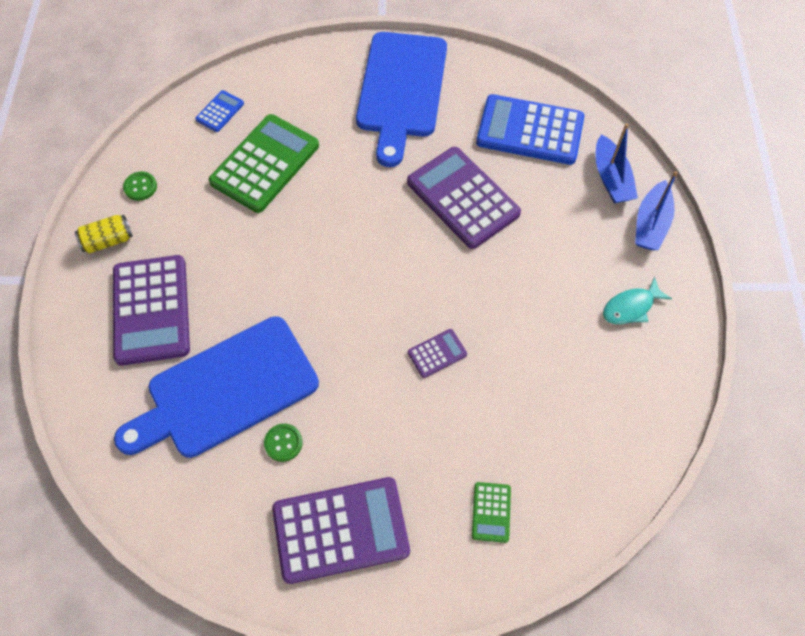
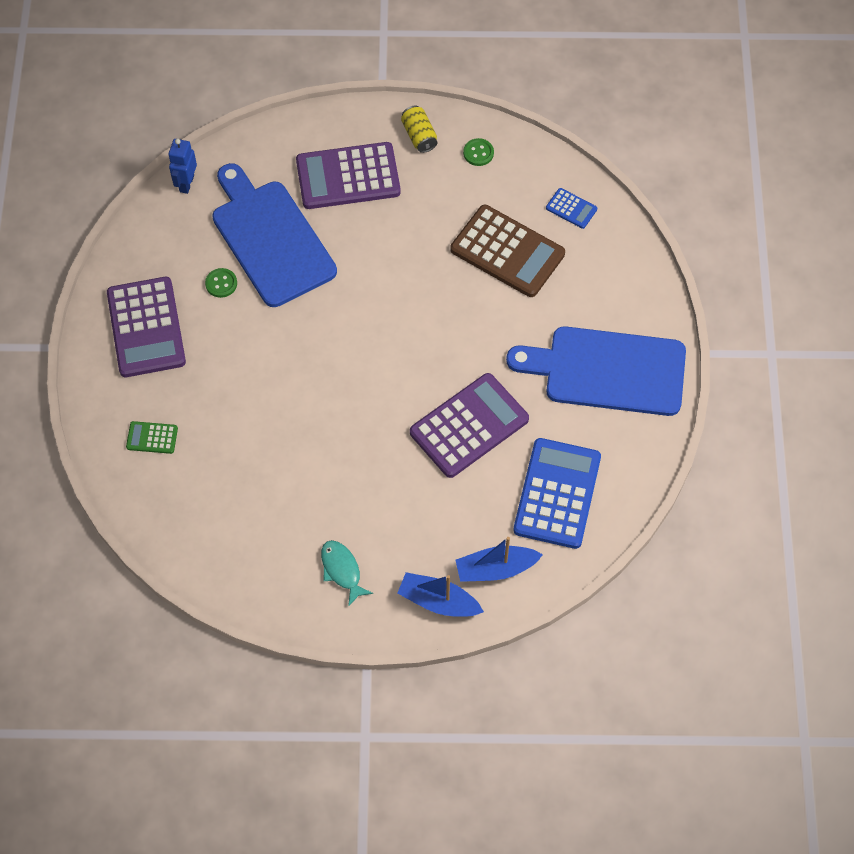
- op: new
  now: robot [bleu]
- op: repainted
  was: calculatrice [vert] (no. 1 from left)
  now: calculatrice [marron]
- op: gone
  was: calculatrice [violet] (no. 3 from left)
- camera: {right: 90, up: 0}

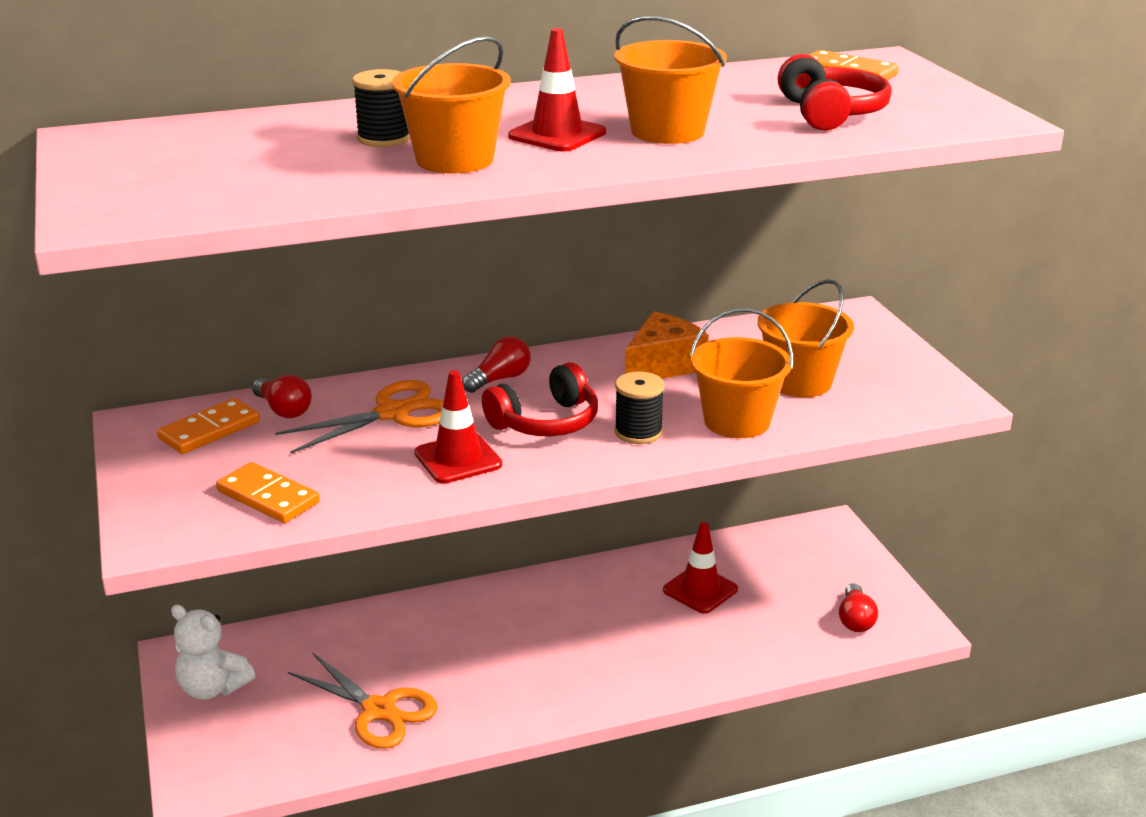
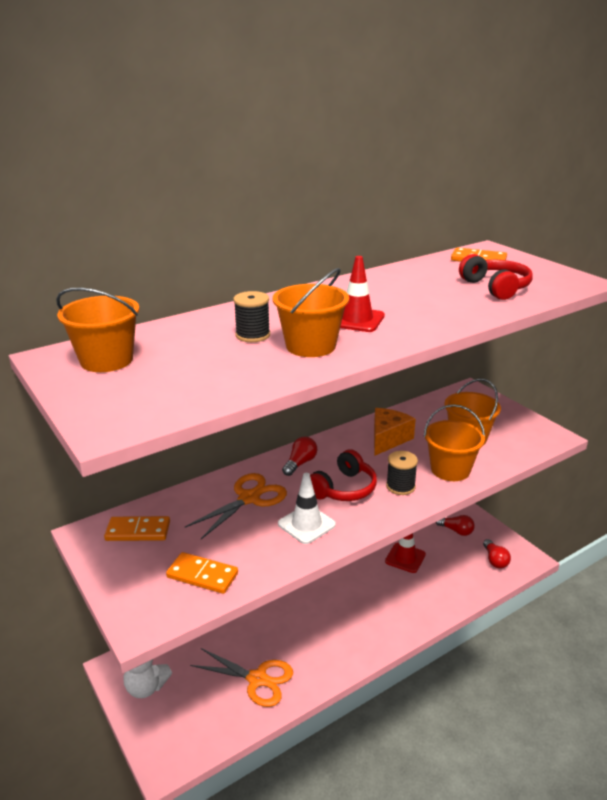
- op: shifted
  was: seau [orange] (no. 2 from left in the first image)
  now: seau [orange] (no. 1 from left)
- op: rotated
  was: domino [orange] (no. 1 from left)
  clockwise: 60
- op: repainted
  was: cône de chantier [rouge] (no. 1 from left)
  now: cône de chantier [blanc]
- op: shifted
  was: ampoule [rouge] (no. 1 from left in the first image)
  now: ampoule [rouge] (no. 2 from left)
- camera: {right: -15, up: 0}

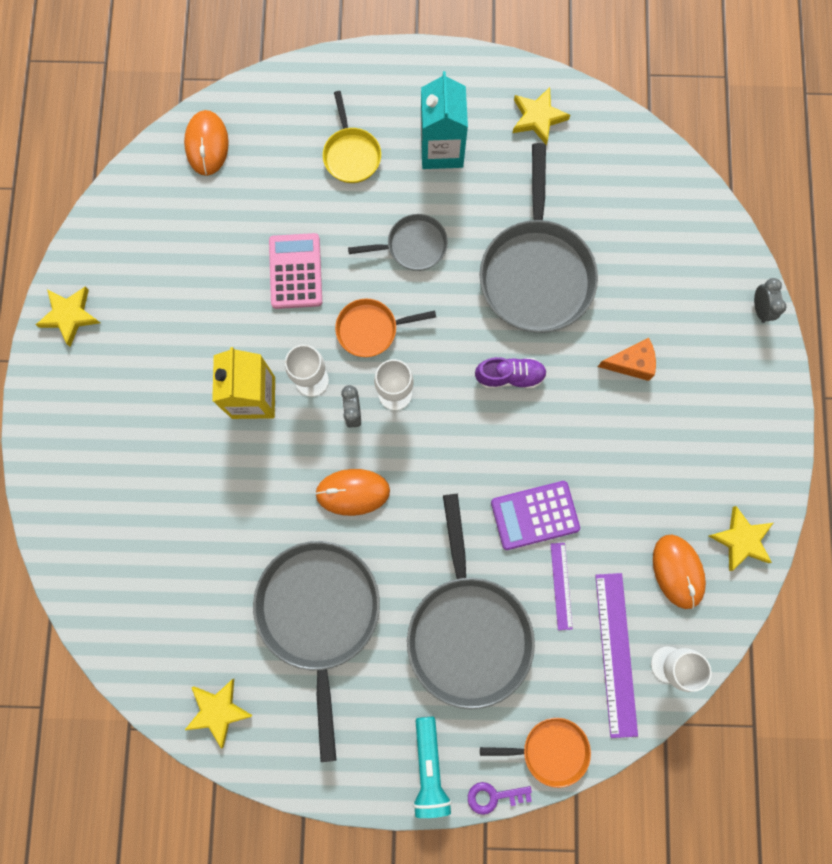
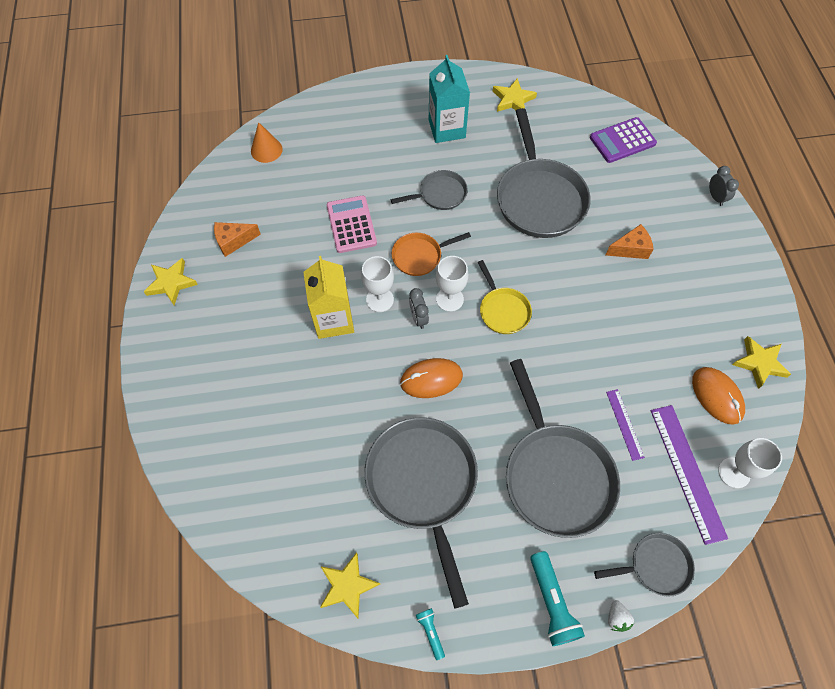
- op: new
  now: fromage [orange] (no. 1 from left)
- op: swapped
  was: souris [orange] (no. 1 from left)
  now: cône [orange]
- op: new
  now: lampe de poche [turquoise] (no. 1 from left)
- op: shifted
  was: poêle [jaune]
- op: shifted
  was: calculatrice [violet]
- op: repainted
  was: poêle [orange] (no. 2 from left)
  now: poêle [gris] (no. 5 from left)
- op: swapped
  was: clé [violet]
  now: fraise [blanc]
- op: gone
  was: chaussure [violet]
- camera: {right: -10, up: -15}

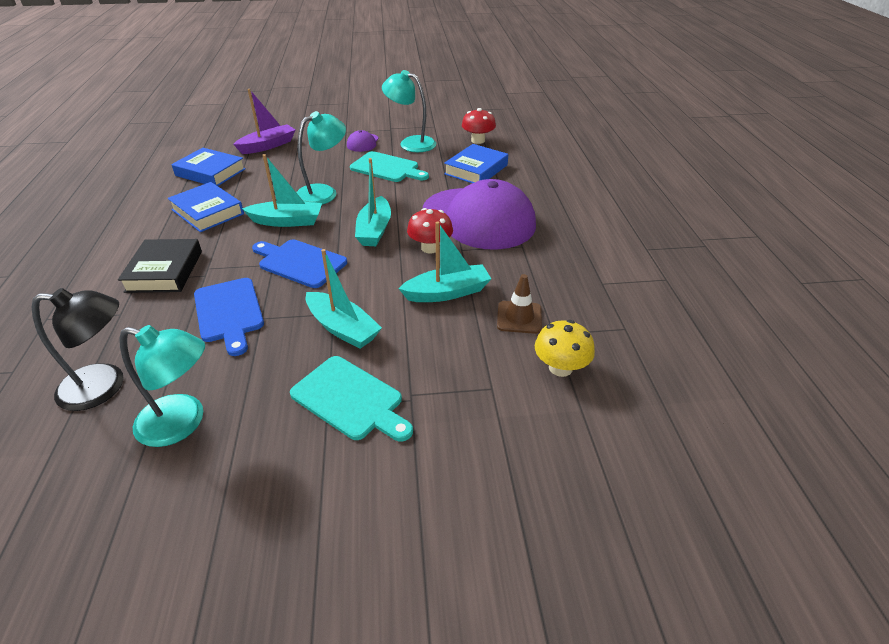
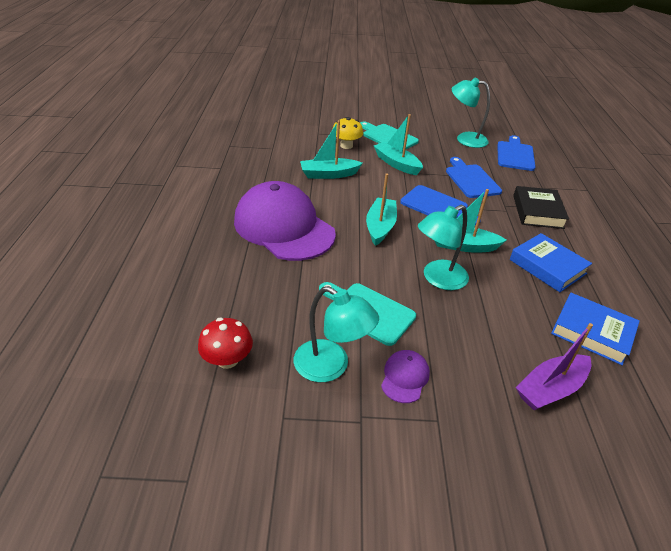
- op: shifted
  was: champignon [jaune]
- op: swapped
  was: lampe [noir]
  now: planche à découper [bleu] (no. 3 from left)
- op: gone
  was: champignon [rouge] (no. 1 from left)
- op: gone
  was: livre [bleu] (no. 3 from left)
- op: gone
  was: cône de chantier [marron]
- camera: {right: -175, up: 0}

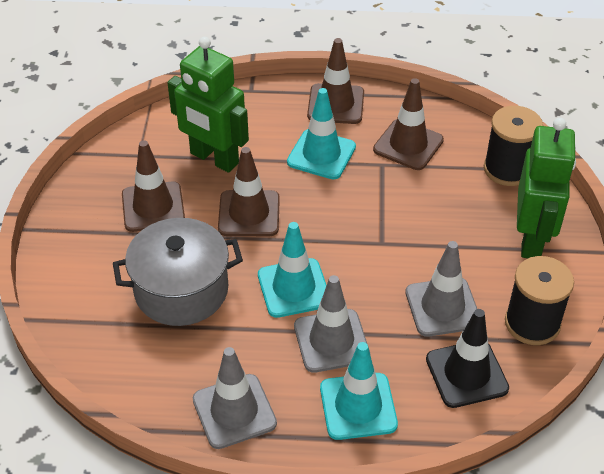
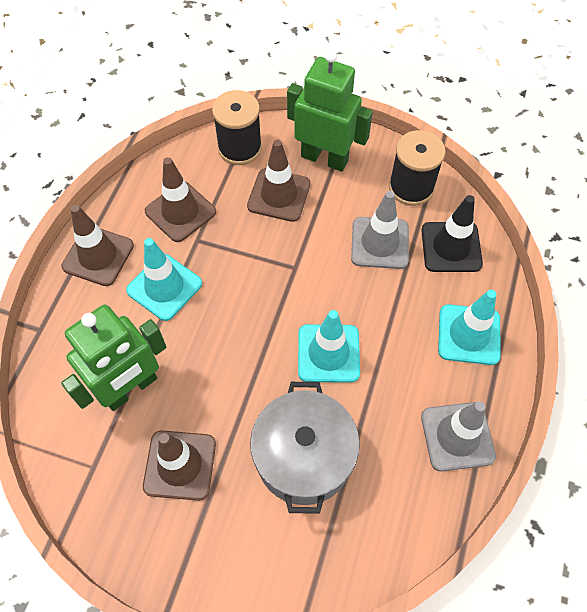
- op: shifted
  was: cône de chantier [marron] (no. 2 from left in the first image)
  now: cône de chantier [marron] (no. 4 from left)
- op: gone
  was: cône de chantier [gris] (no. 2 from left)
- camera: {right: -75, up: 15}

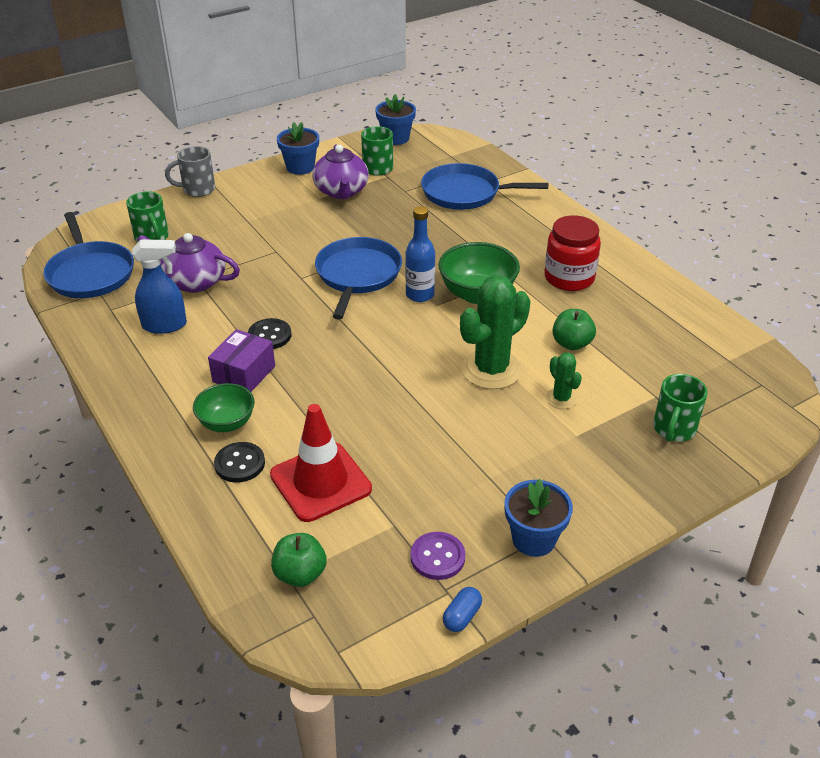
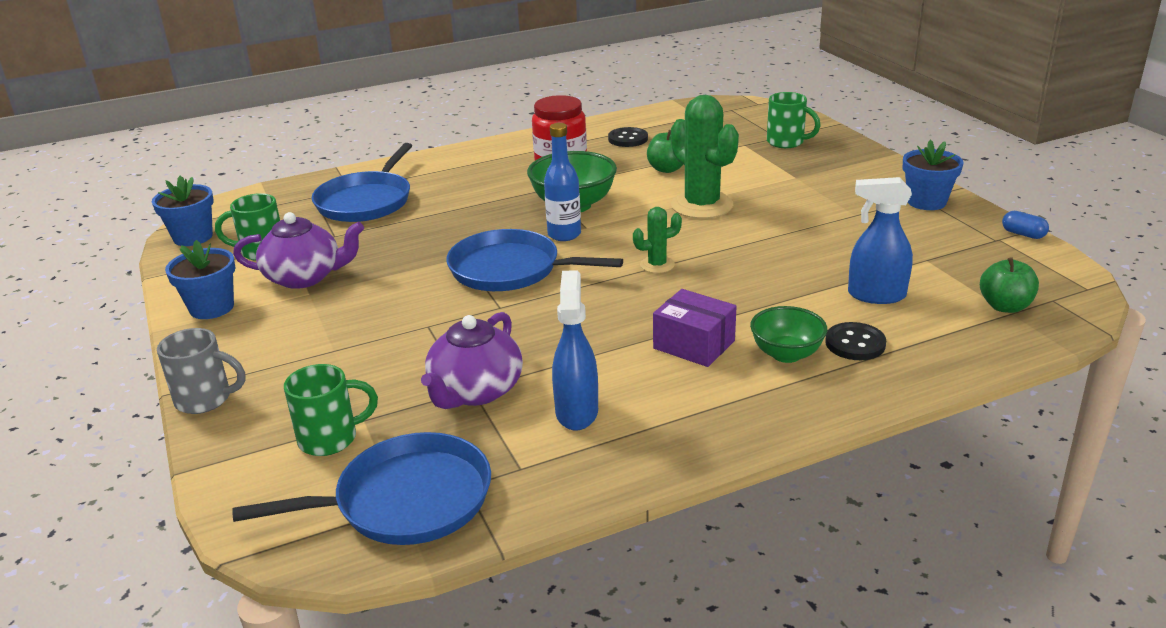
- op: rotated
  was: tasse [gris]
  clockwise: -75
- op: shifted
  was: bouton [noir] (no. 2 from left in the first image)
  now: bouton [noir] (no. 1 from left)
- op: shifted
  was: cactus [vert] (no. 2 from left in the first image)
  now: cactus [vert] (no. 1 from left)
- op: swapped
  was: cône de chantier [rouge]
  now: vaporisateur [bleu] (no. 2 from left)
- op: gone
  was: bouton [violet]
- camera: {right: -80, up: -10}

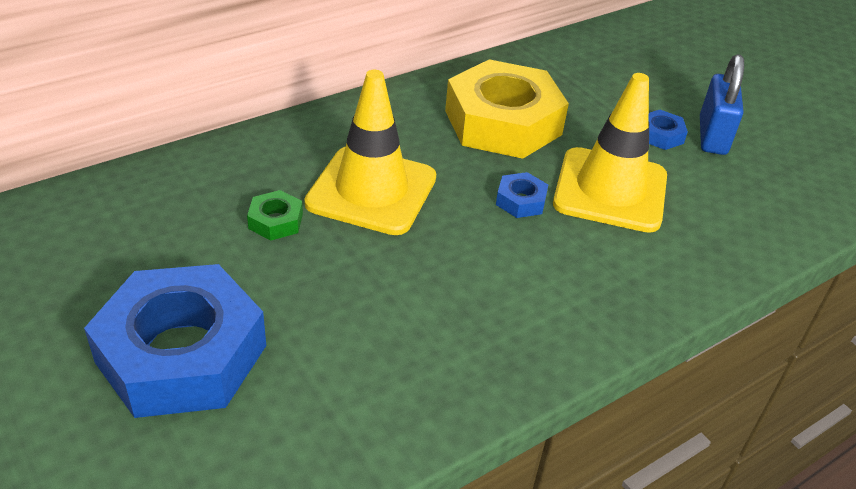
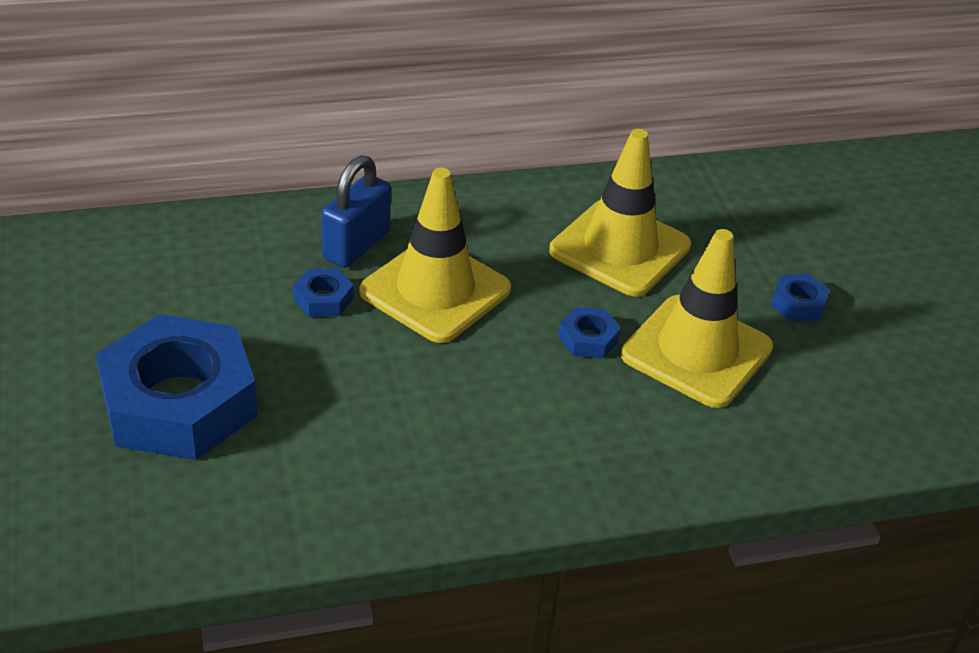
- op: repainted
  was: écrou [vert]
  now: écrou [bleu] (no. 2 from left)
- op: shifted
  was: cadenas [bleu]
- op: swapped
  was: écrou [jaune]
  now: cône de chantier [jaune] (no. 2 from left)
- camera: {right: 20, up: 0}

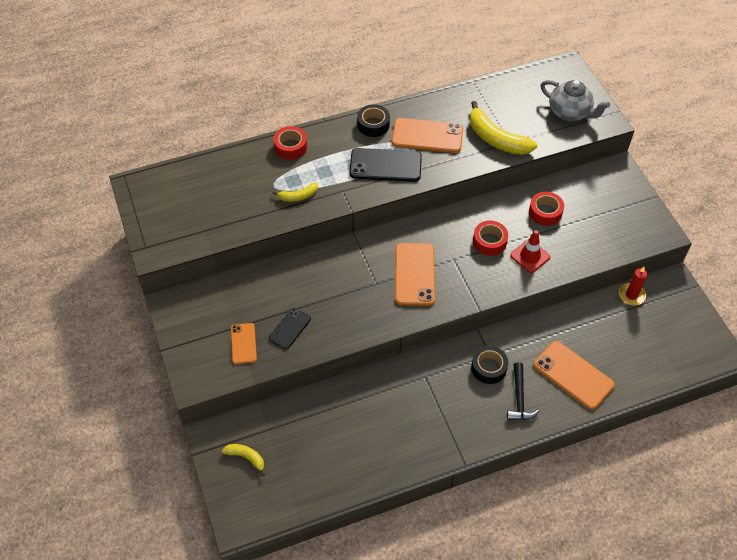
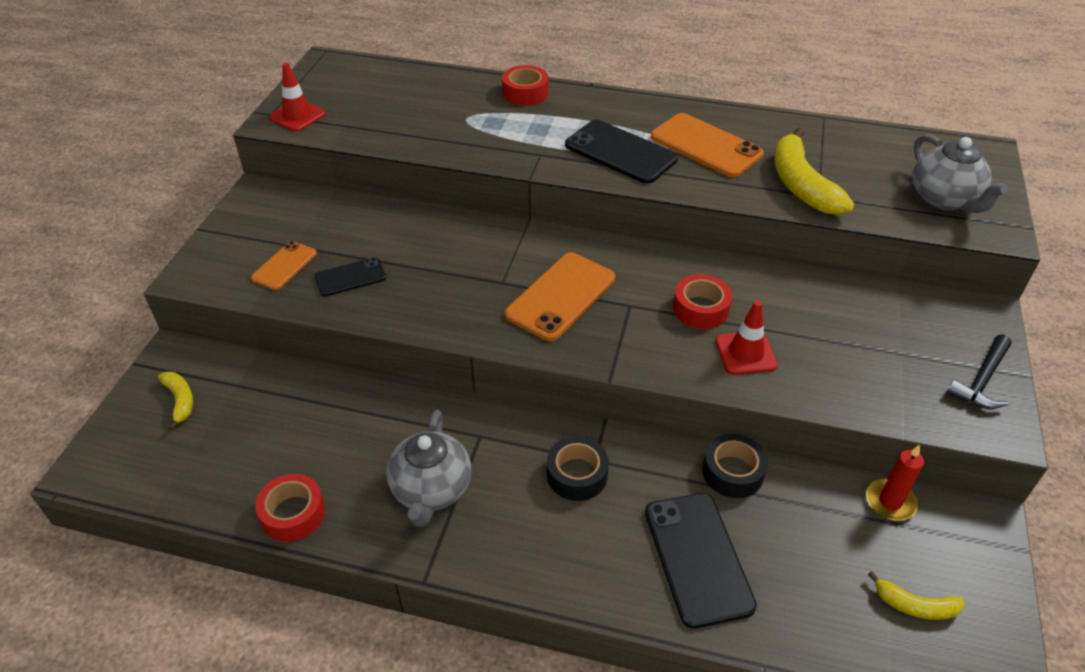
- op: shifted
  was: ruban adhésif [rouge] (no. 3 from left in the first image)
  now: ruban adhésif [rouge] (no. 1 from left)
- op: new
  now: cône de chantier [rouge] (no. 1 from left)
- op: new
  now: théière [gris] (no. 1 from left)
- op: repainted
  was: téléphone [orange] (no. 4 from left)
  now: téléphone [noir] (no. 3 from left)
- op: shifted
  was: ruban adhésif [noir] (no. 1 from left in the first image)
  now: ruban adhésif [noir] (no. 2 from left)
- op: shifted
  was: banane [jaune] (no. 2 from left in the first image)
  now: banane [jaune] (no. 3 from left)
- op: shifted
  was: marteau [noir]
- camera: {right: 35, up: -10}

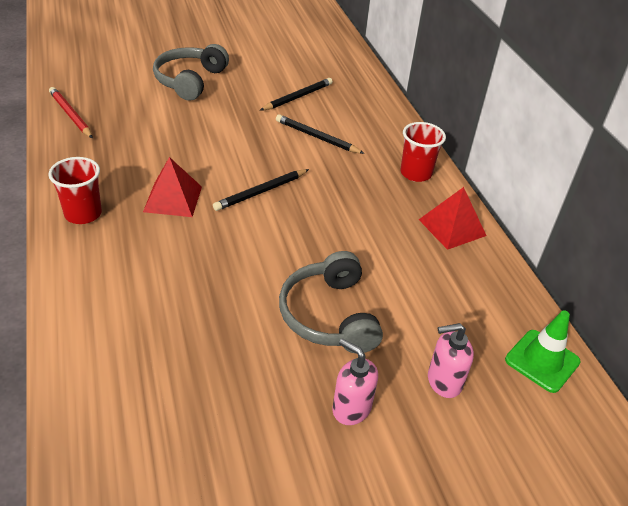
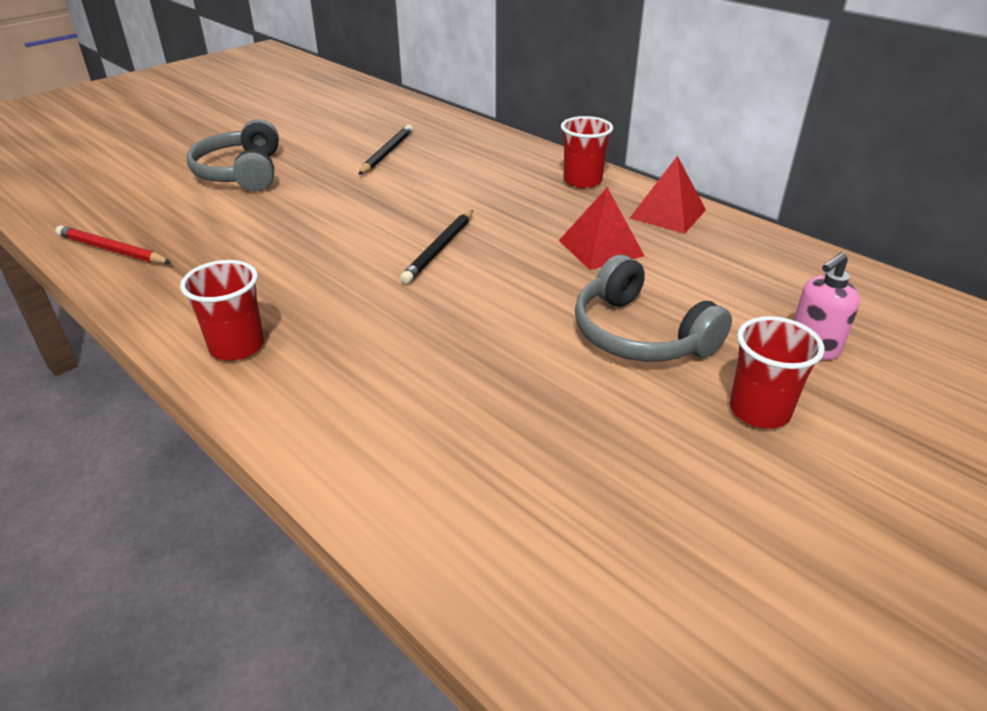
- op: shifted
  was: pyramide [rouge] (no. 1 from left)
- op: swapped
  was: distributeur de savon [rose] (no. 1 from left)
  now: gobelet [rouge] (no. 3 from left)
- op: gone
  was: crayon [noir] (no. 3 from left)
- op: gone
  was: cône de chantier [vert]
- camera: {right: -25, up: -5}

